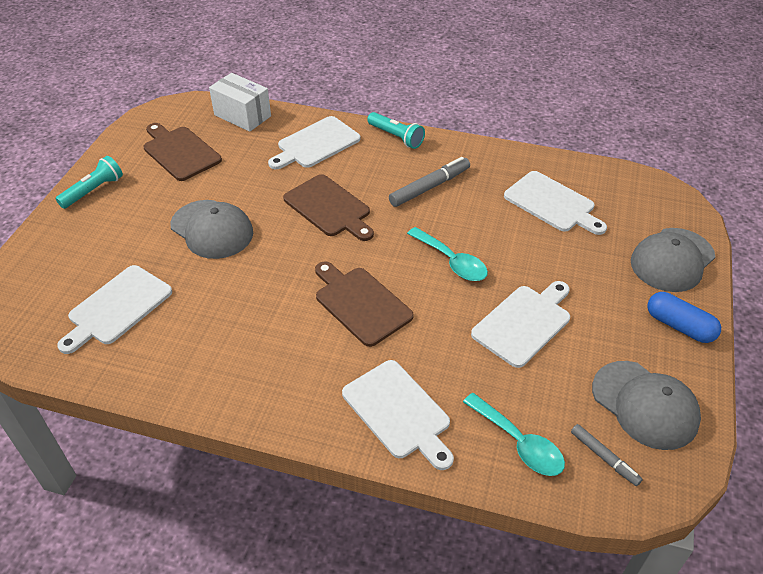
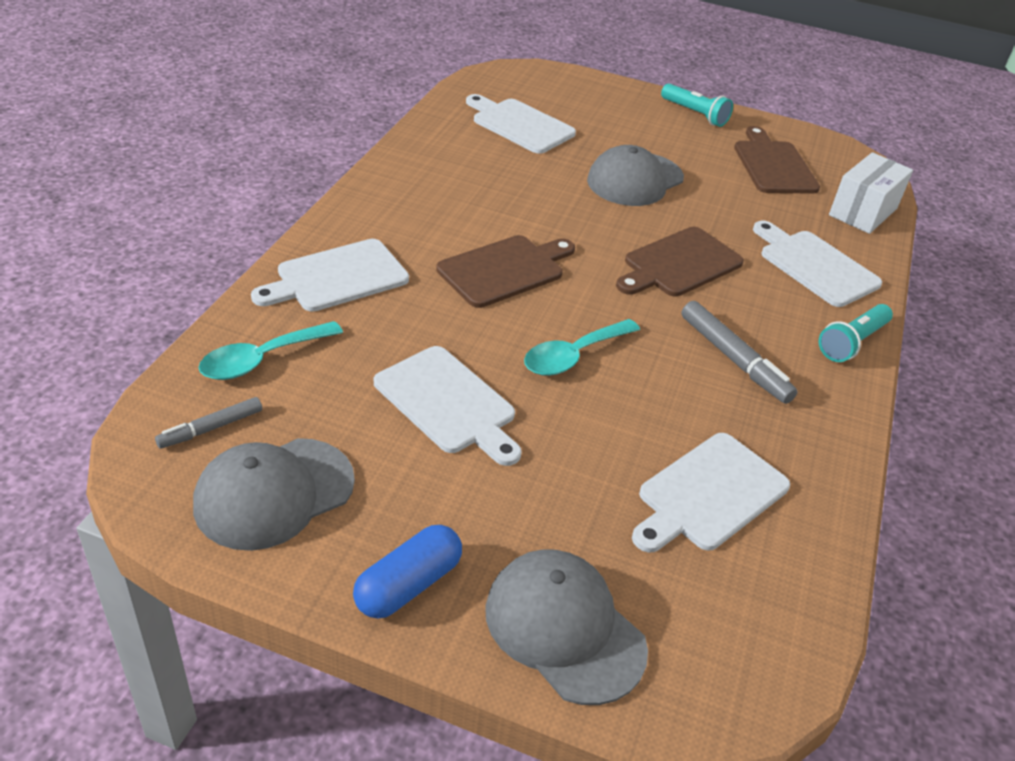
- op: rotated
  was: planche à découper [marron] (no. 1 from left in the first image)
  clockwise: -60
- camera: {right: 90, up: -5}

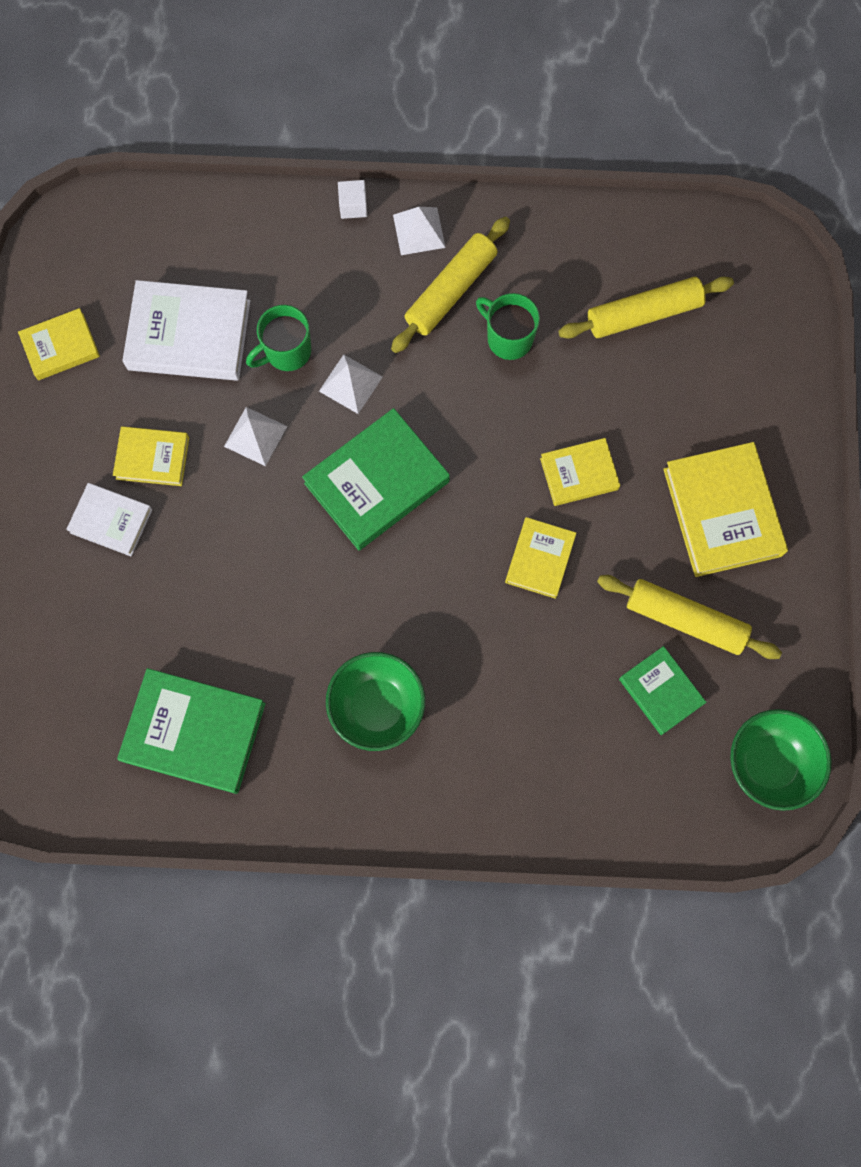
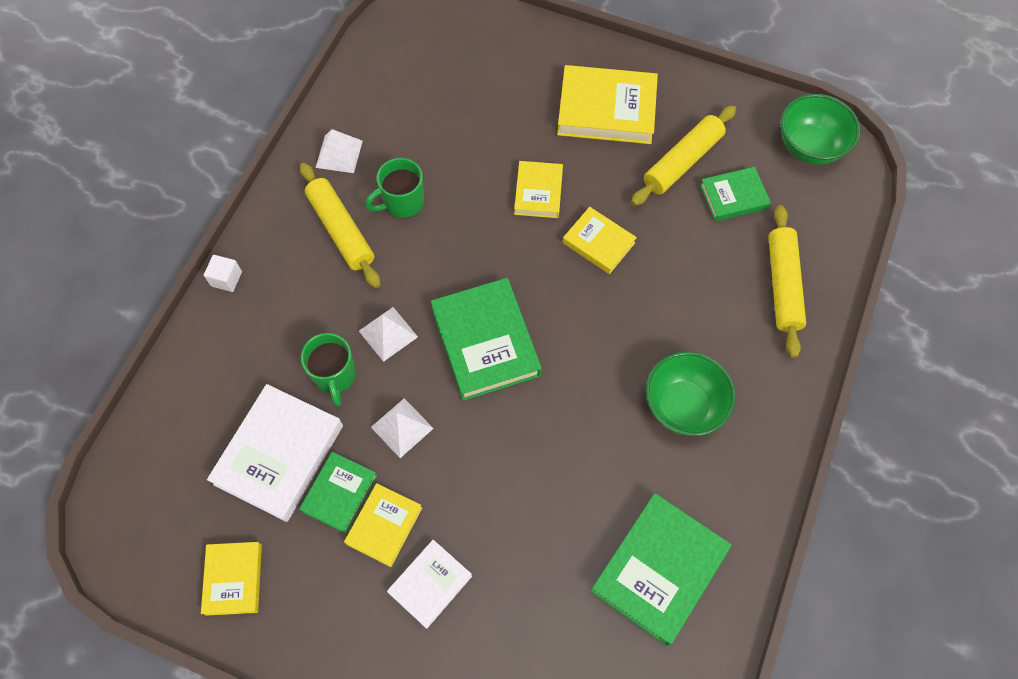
- op: new
  now: livre [vert] (no. 1 from left)
- op: shifted
  was: pyramide [blanc] (no. 3 from left in the first image)
  now: pyramide [blanc] (no. 1 from left)
- op: shifted
  was: rouleau à pâtisserie [jaune] (no. 2 from left in the first image)
  now: rouleau à pâtisserie [jaune] (no. 3 from left)
- camera: {right: -70, up: -10}

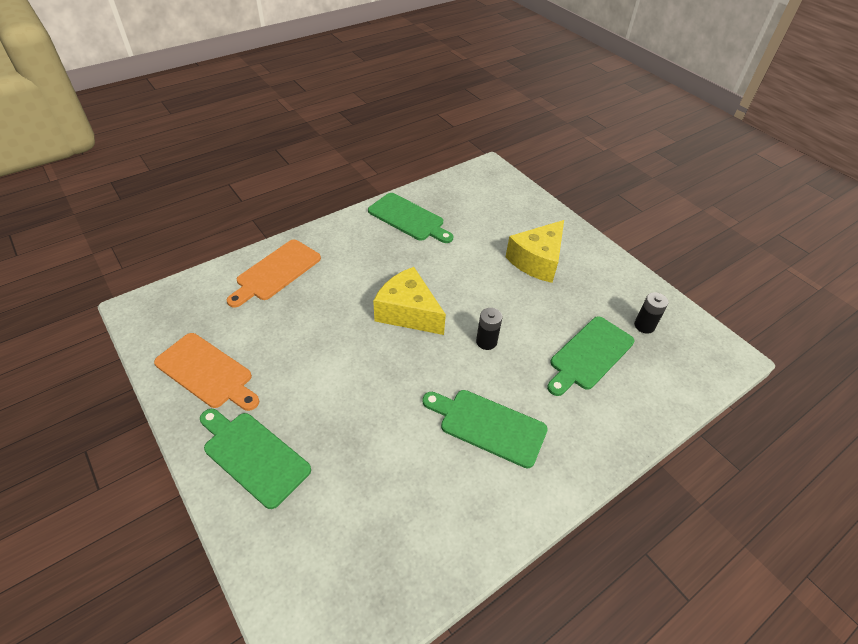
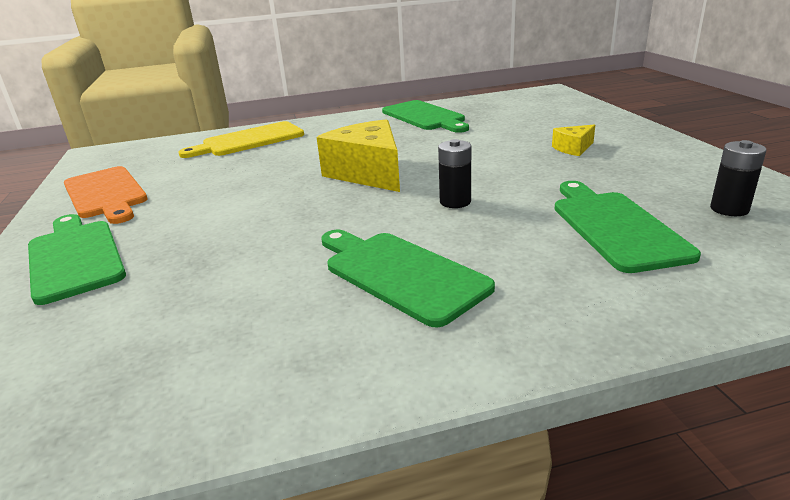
- op: repainted
  was: planche à découper [orange] (no. 2 from left)
  now: planche à découper [jaune]
- op: scaled
  was: fromage [jaune] (no. 2 from left)
  ratio: 0.48
- op: rotated
  was: planche à découper [vert] (no. 4 from left)
  clockwise: 105
- camera: {right: 25, up: -20}

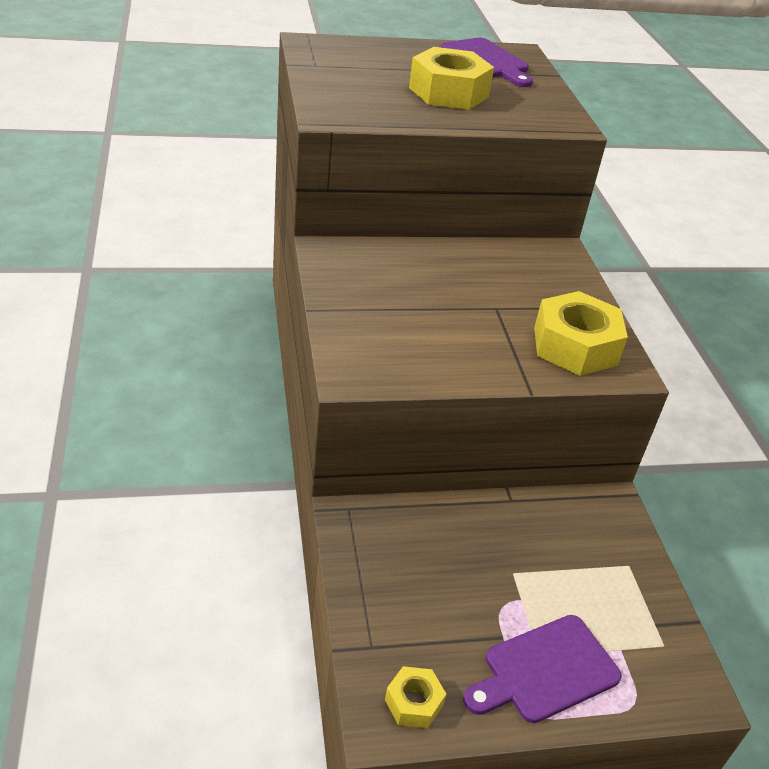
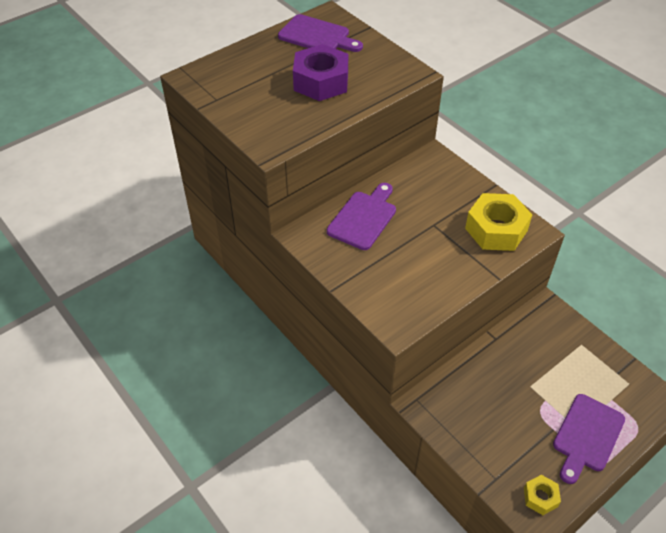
- op: repainted
  was: écrou [jaune] (no. 2 from left)
  now: écrou [violet]
- op: new
  now: planche à découper [violet] (no. 2 from left)
- camera: {right: -25, up: 10}

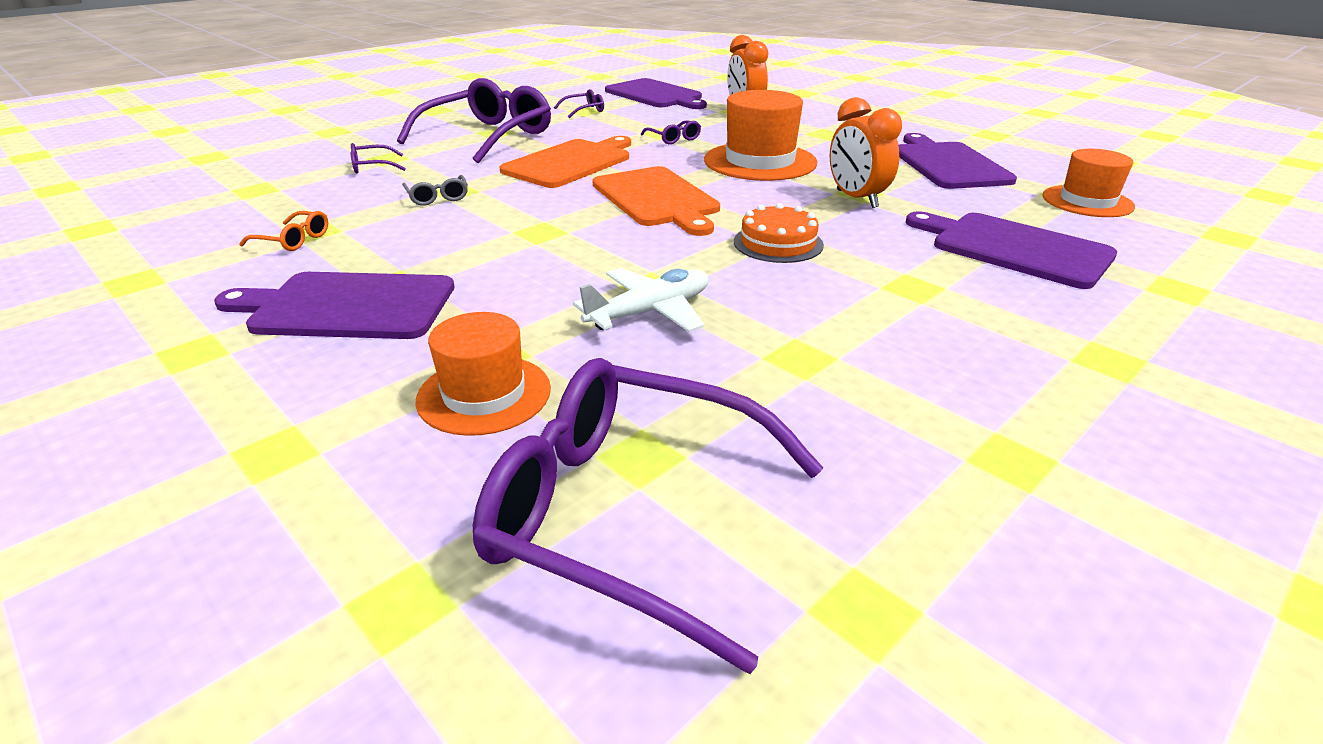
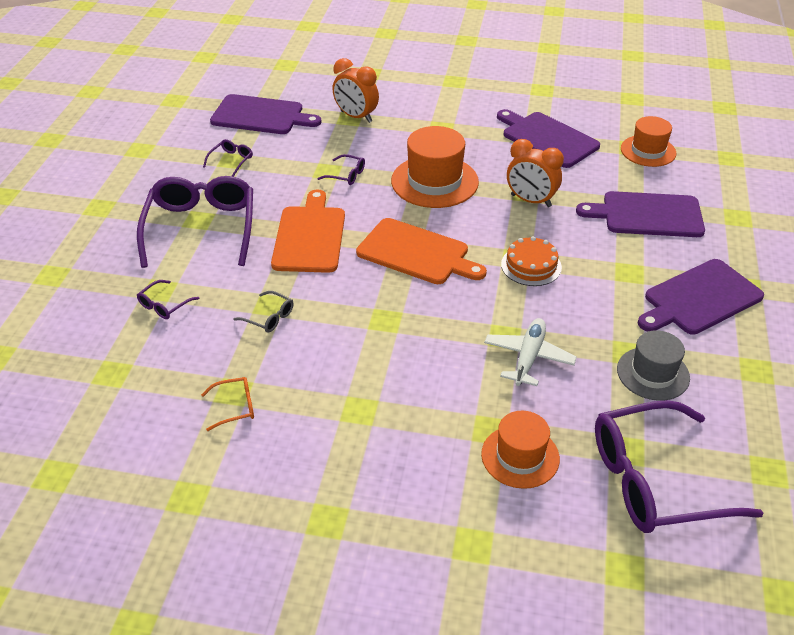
- op: new
  now: chapeau [gris]
- op: shifted
  was: planche à découper [violet] (no. 1 from left in the first image)
  now: planche à découper [violet] (no. 4 from left)
- camera: {right: -35, up: 10}

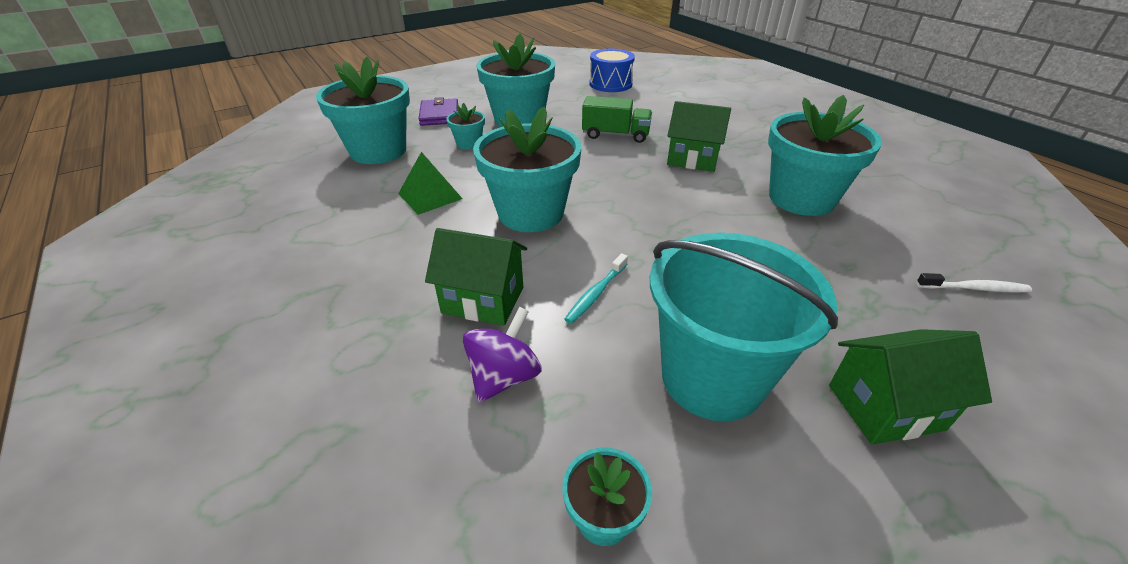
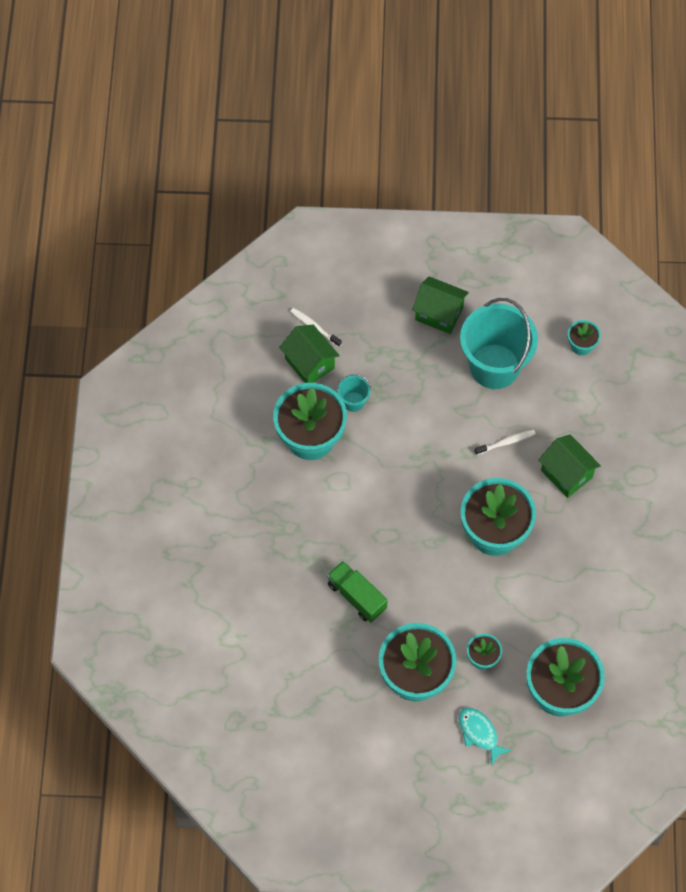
- op: shifted
  was: maison [vert] (no. 2 from left in the first image)
  now: maison [vert] (no. 1 from left)
- op: new
  now: seau [turquoise] (no. 1 from left)
- op: swapped
  was: portefeuille [violet]
  now: poisson [turquoise]
- op: repainted
  was: brosse à dents [turquoise]
  now: brosse à dents [blanc] (no. 2 from left)
- op: gone
  was: pyramide [vert]
- op: gone
  was: toupie [violet]
- op: gone
  was: tambour [bleu]
- camera: {right: -145, up: 25}

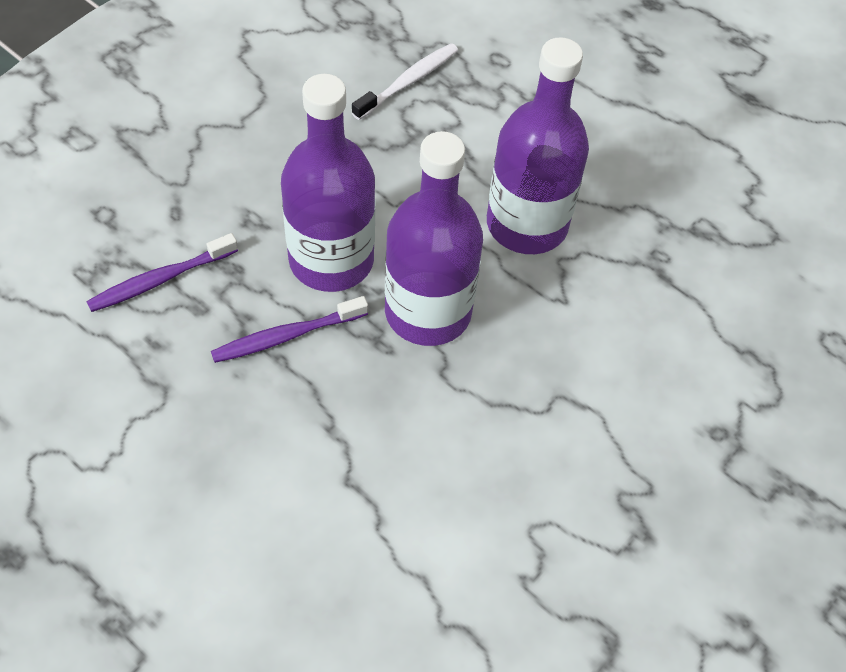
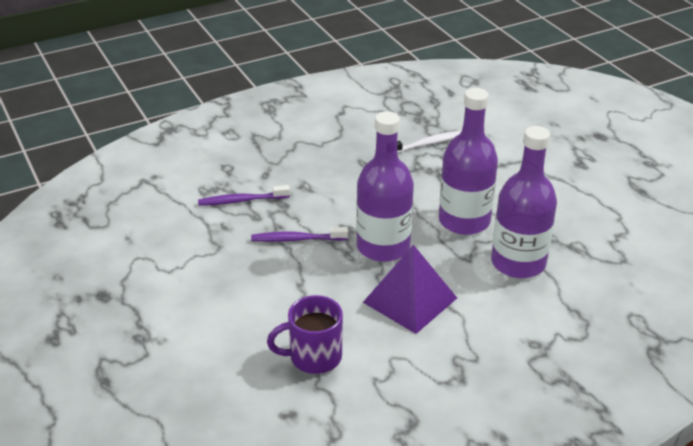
- op: new
  now: tasse [violet]
- op: new
  now: pyramide [violet]
- op: shifted
  was: bouteille [violet] (no. 1 from left in the first image)
  now: bouteille [violet] (no. 3 from left)
- camera: {right: 25, up: -20}

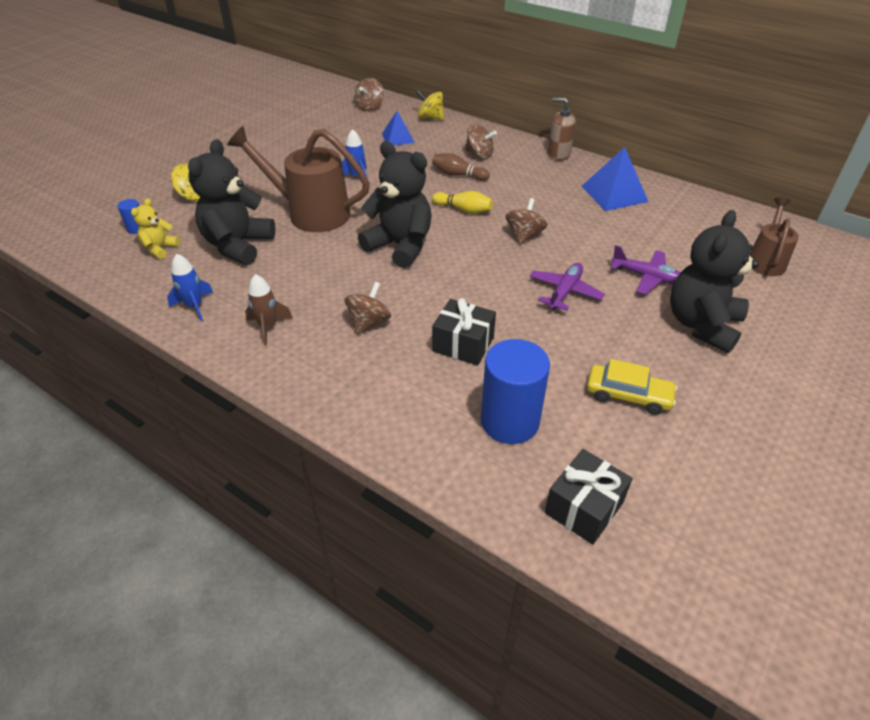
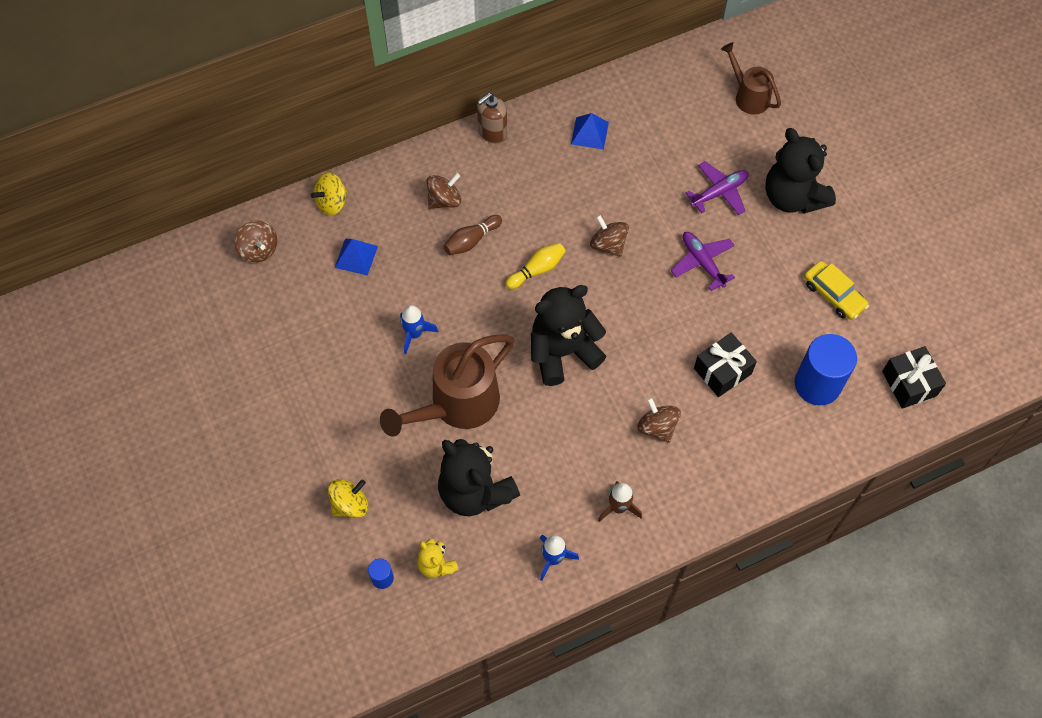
- op: scaled
  was: pyramide [bleu] (no. 2 from left)
  ratio: 0.64
- op: rotated
  was: voiture [jaune]
  clockwise: 90
- camera: {right: -60, up: 20}

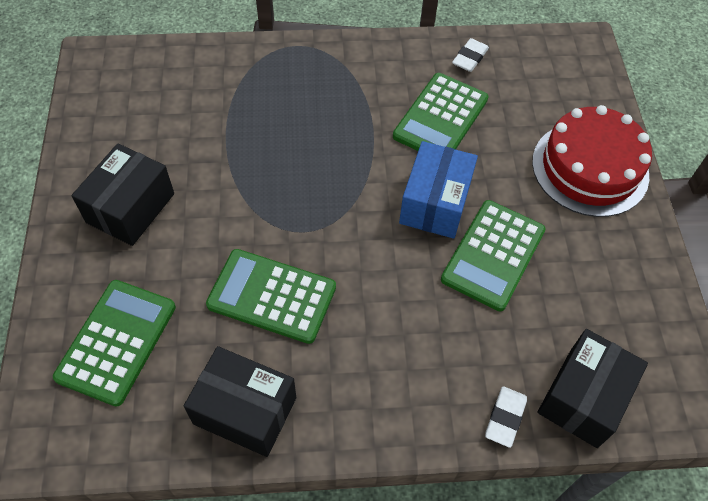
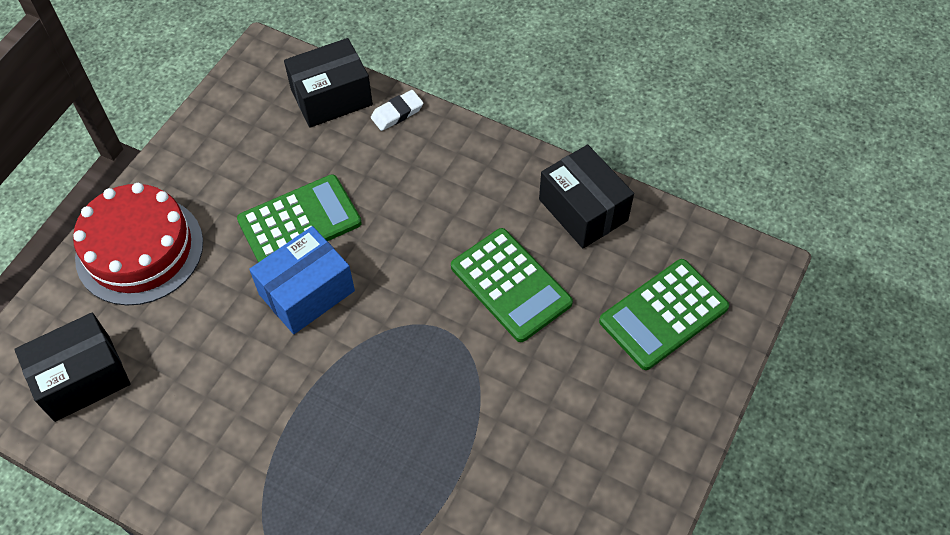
- op: shifted
  was: boîte [noir] (no. 1 from left)
- op: gone
  was: calculatrice [vert] (no. 3 from left)
- op: gone
  was: gomme [blanc] (no. 1 from left)
- camera: {right: -145, up: 0}

